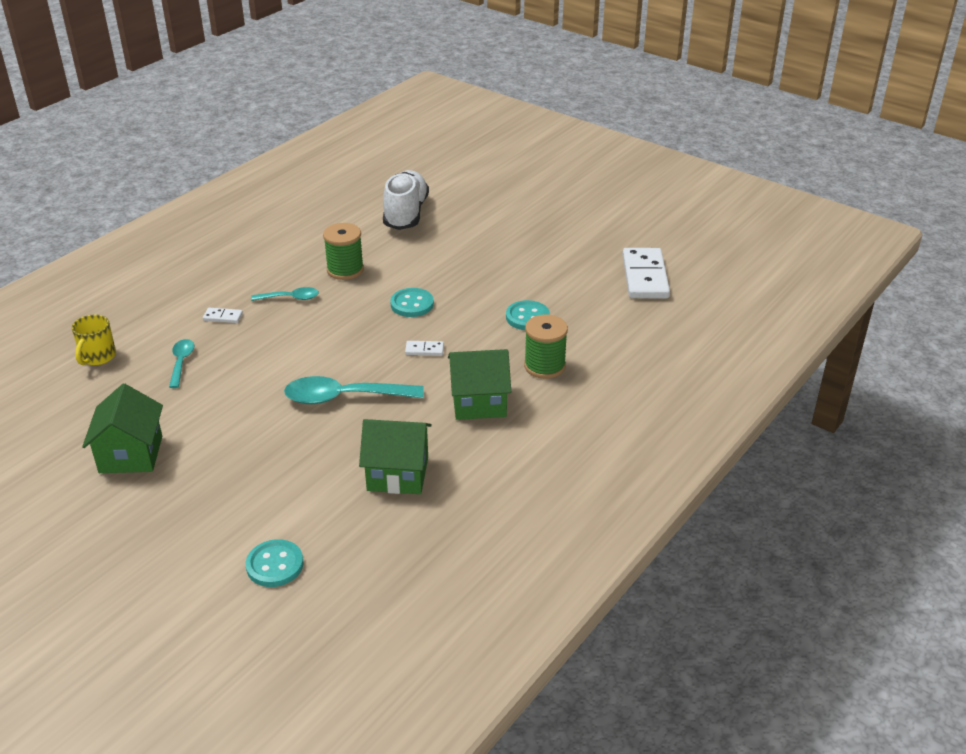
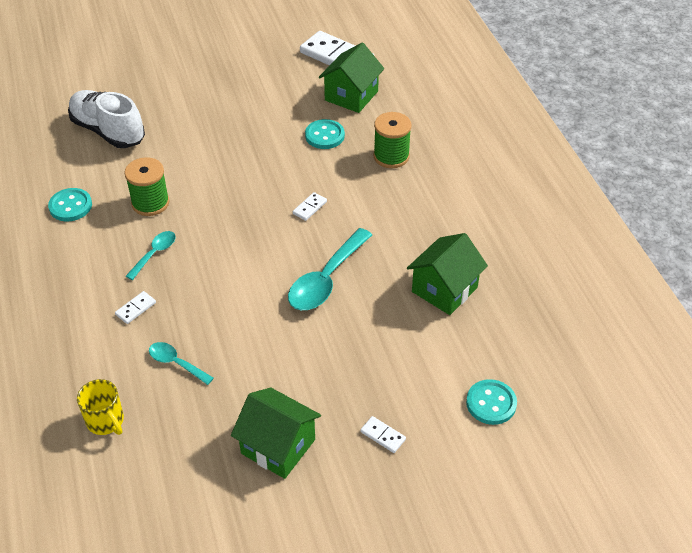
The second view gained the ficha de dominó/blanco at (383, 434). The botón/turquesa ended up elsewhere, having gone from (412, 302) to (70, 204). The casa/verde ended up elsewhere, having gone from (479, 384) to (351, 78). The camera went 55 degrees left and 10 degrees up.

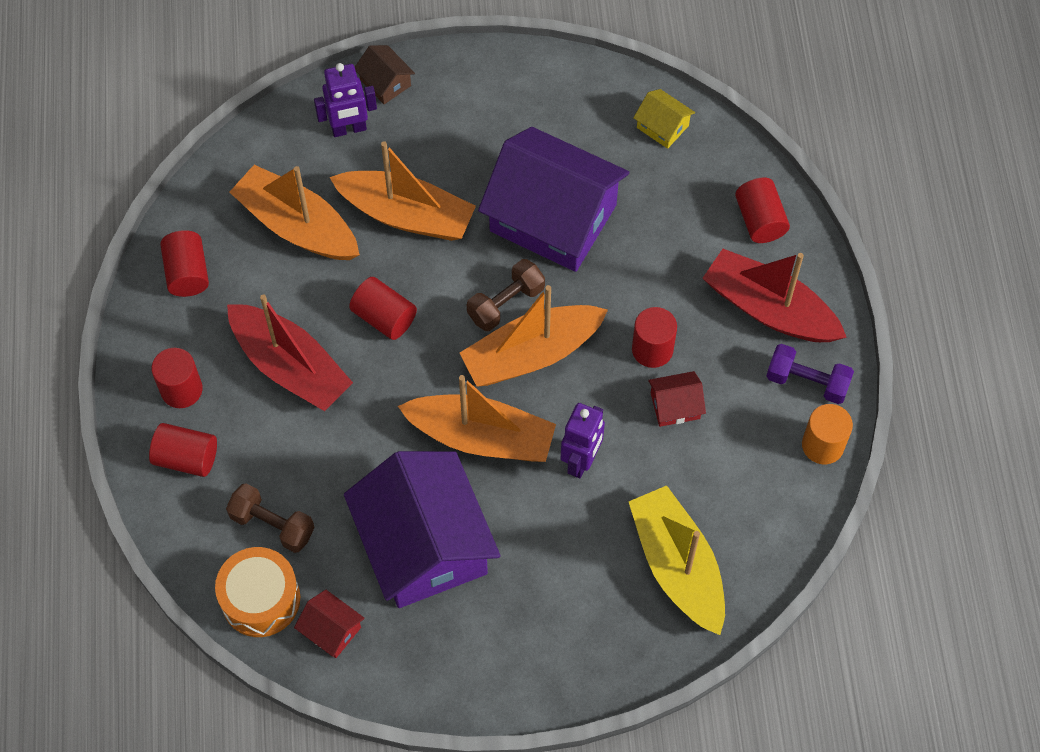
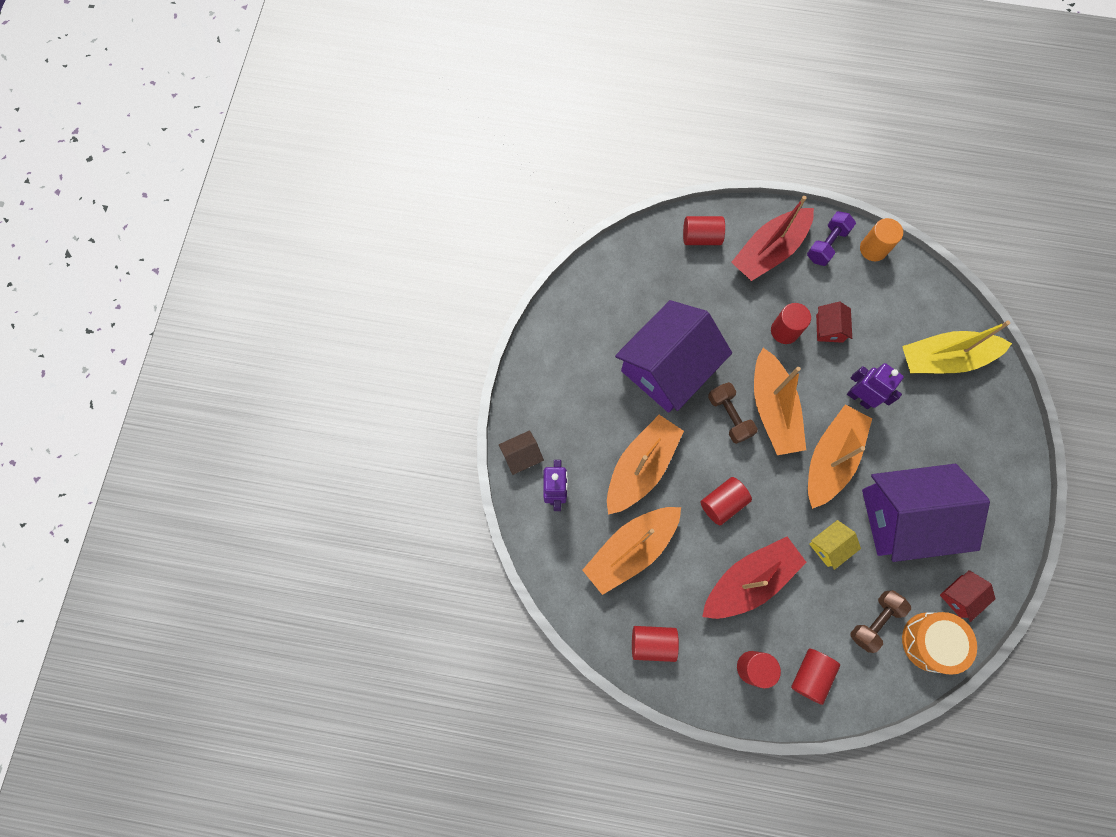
The casa/amarillo ended up elsewhere, having gone from (664, 119) to (835, 545). The camera went 75 degrees left and 10 degrees up.

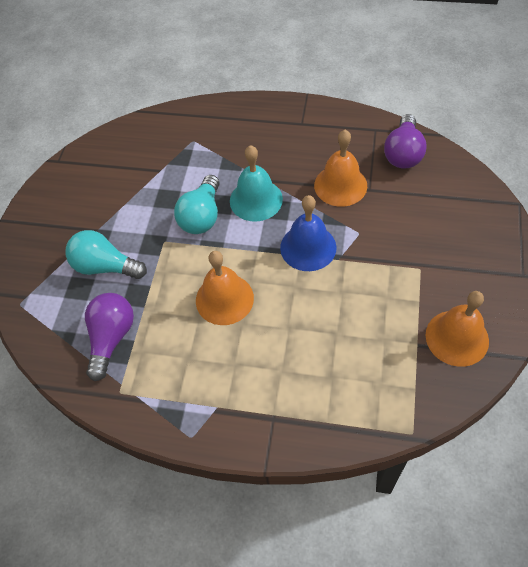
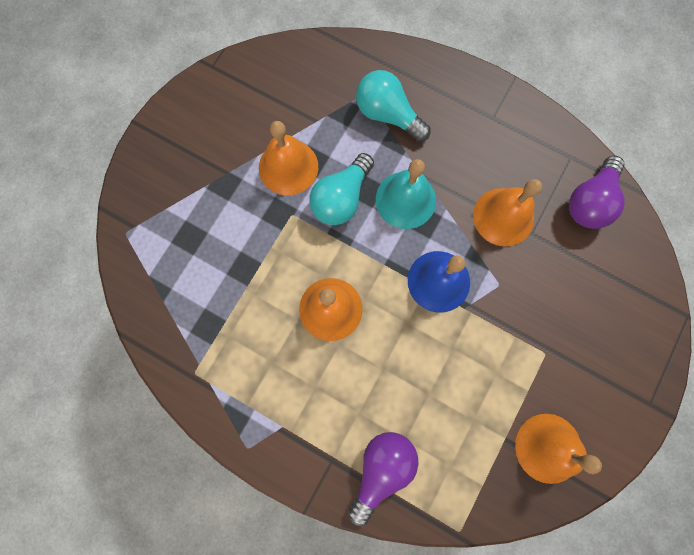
The second view gained the campana/naranja at (288, 158). The bombilla/turquesa ended up elsewhere, having gone from (106, 254) to (393, 106). The bombilla/morado ended up elsewhere, having gone from (109, 337) to (383, 479). The camera went 15 degrees right and 20 degrees up.

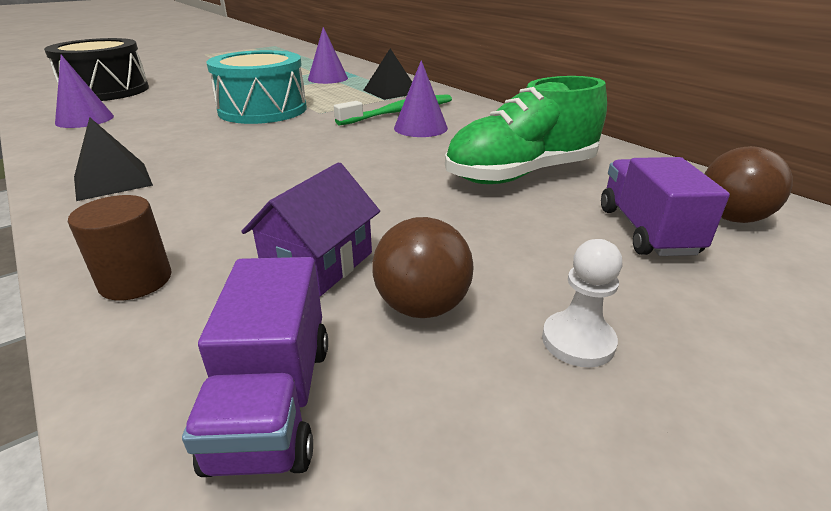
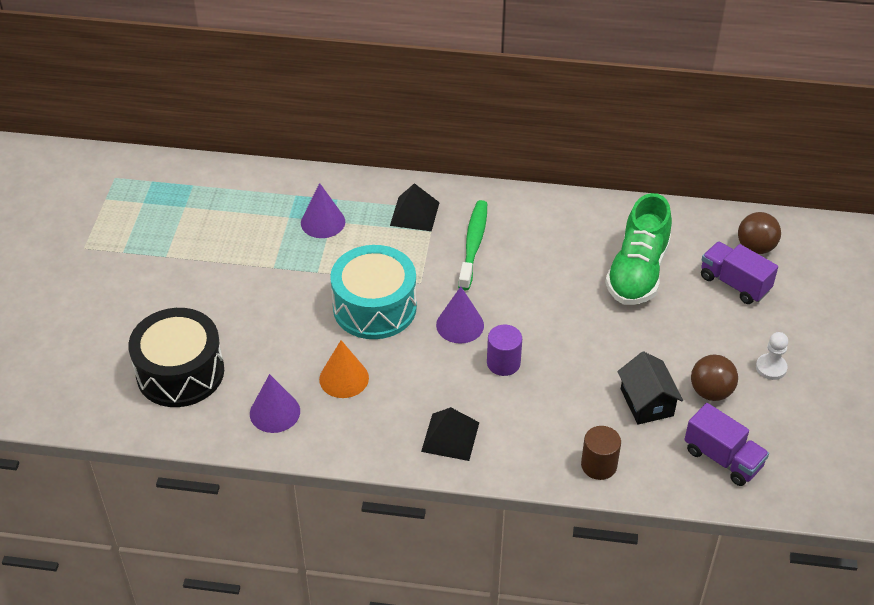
The second view gained the cono/naranja at (344, 369). The second view gained the cilindro/morado at (504, 350). The cono/morado ended up elsewhere, having gone from (421, 98) to (460, 315). What was the casa/morado at (310, 229) turned into the casa/negro at (650, 388). The camera went 45 degrees left and 15 degrees up.

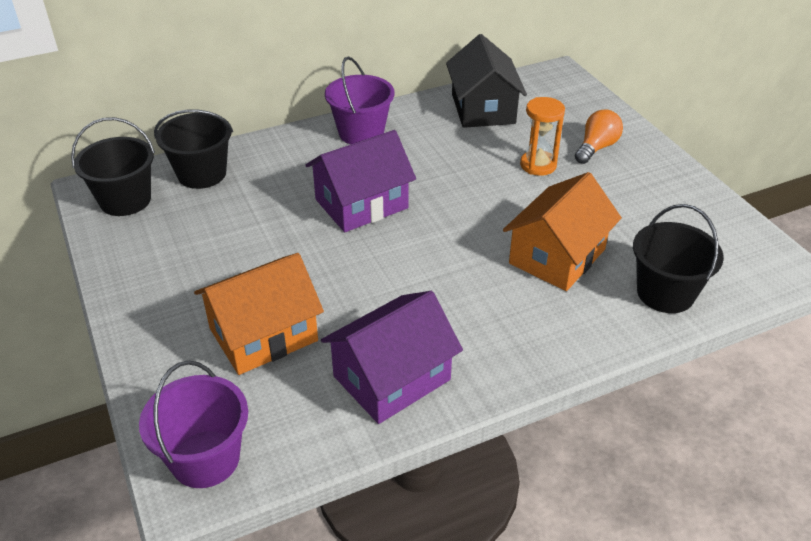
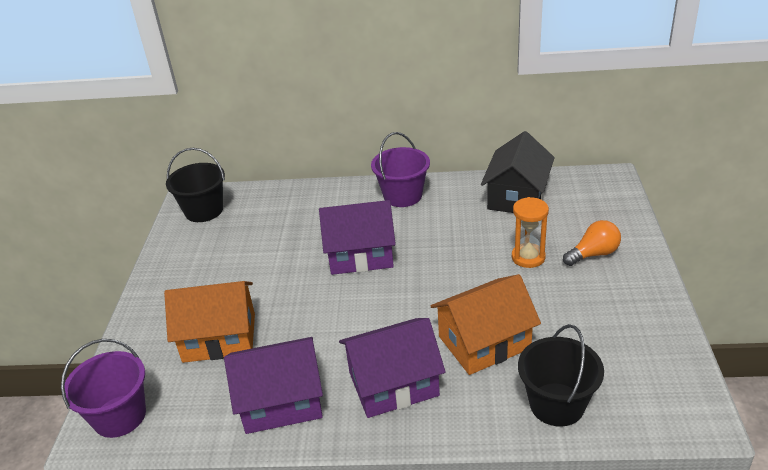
The second view lost the balde/negro at (193, 149). The second view gained the casa/morado at (392, 368). The camera went 30 degrees right and 5 degrees down.

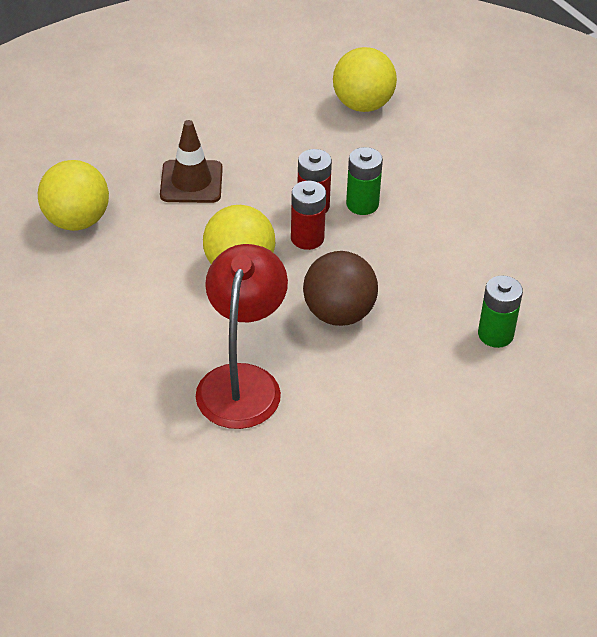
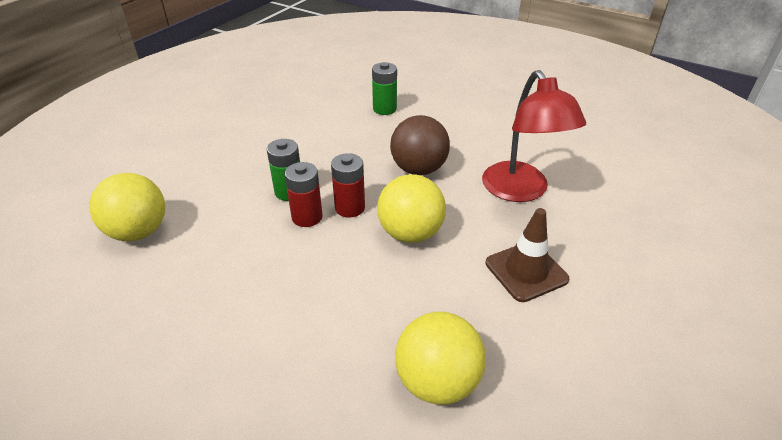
The cono de tráfico/marrón ended up elsewhere, having gone from (191, 161) to (527, 255). The lámpara/rojo at (242, 336) ended up facing another way, 90 degrees counterclockwise from before. The camera went 115 degrees left and 5 degrees down.

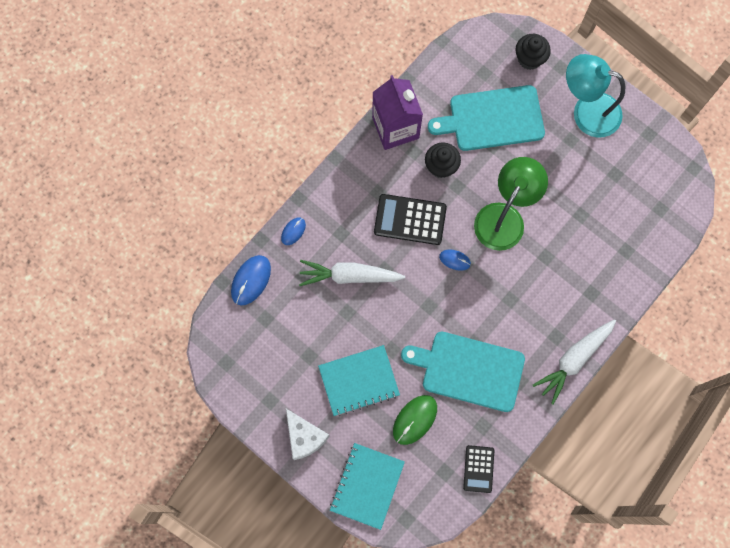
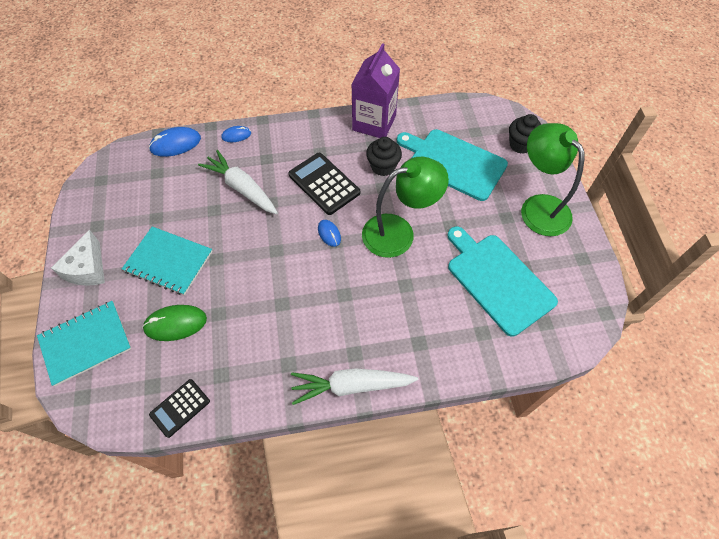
The tabla de cortar/turquesa ended up elsewhere, having gone from (463, 372) to (503, 281). What was the lámpara/turquesa at (595, 96) turned into the lámpara/verde at (552, 179). The camera went 40 degrees right and 15 degrees down.

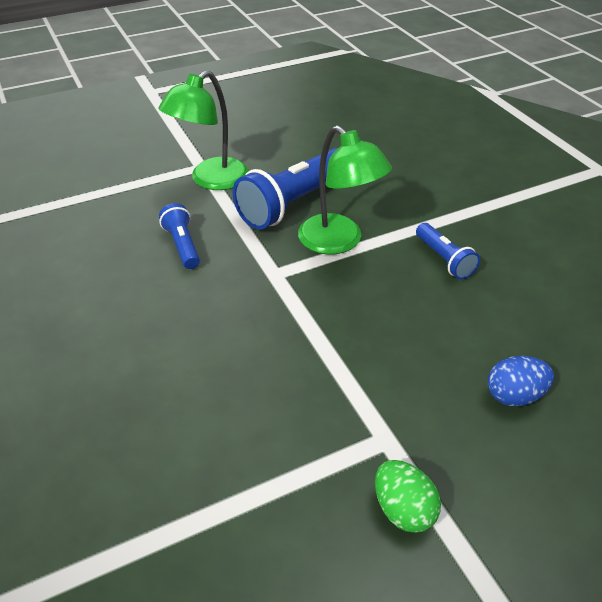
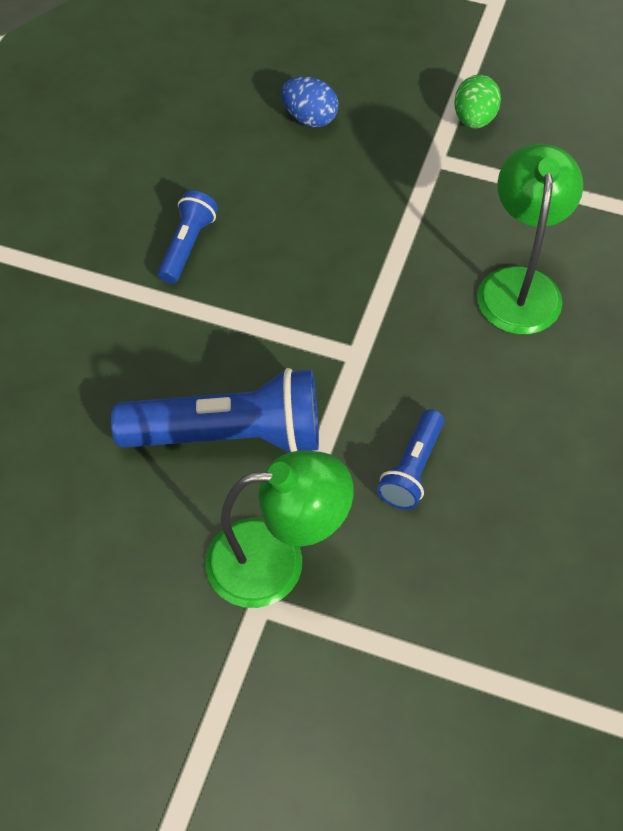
The lámpara/verde ended up elsewhere, having gone from (345, 189) to (530, 239). The camera went 135 degrees left and 15 degrees up.

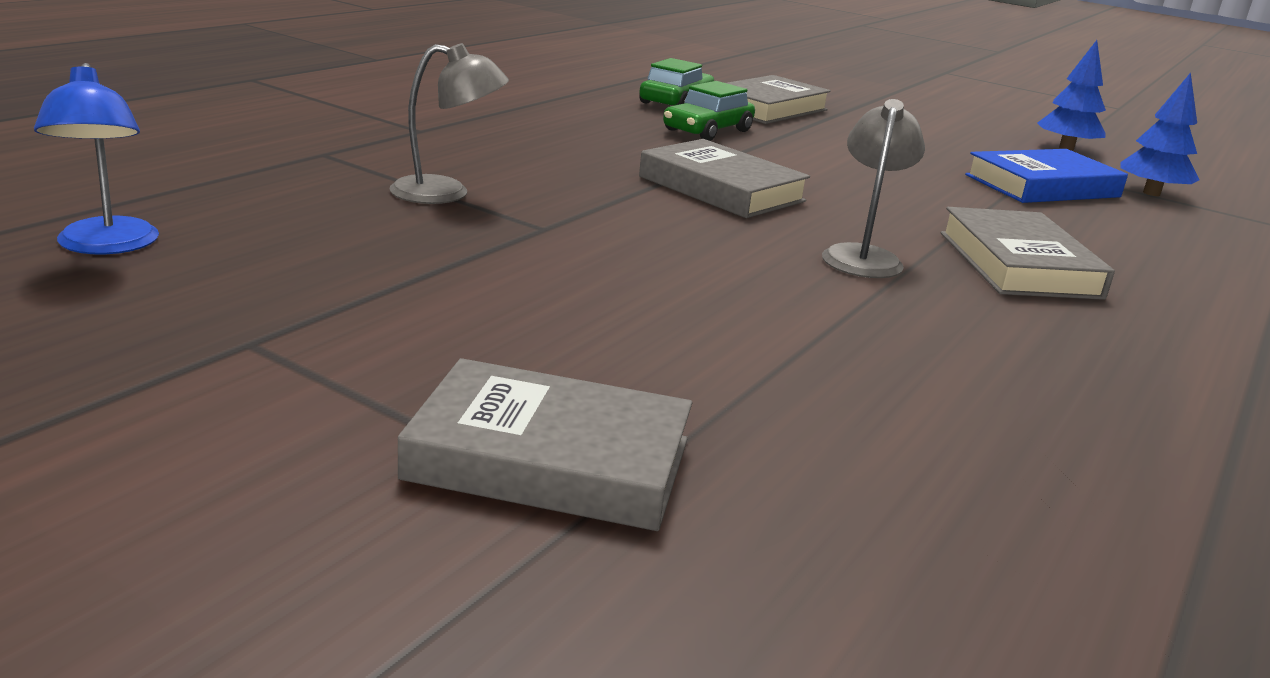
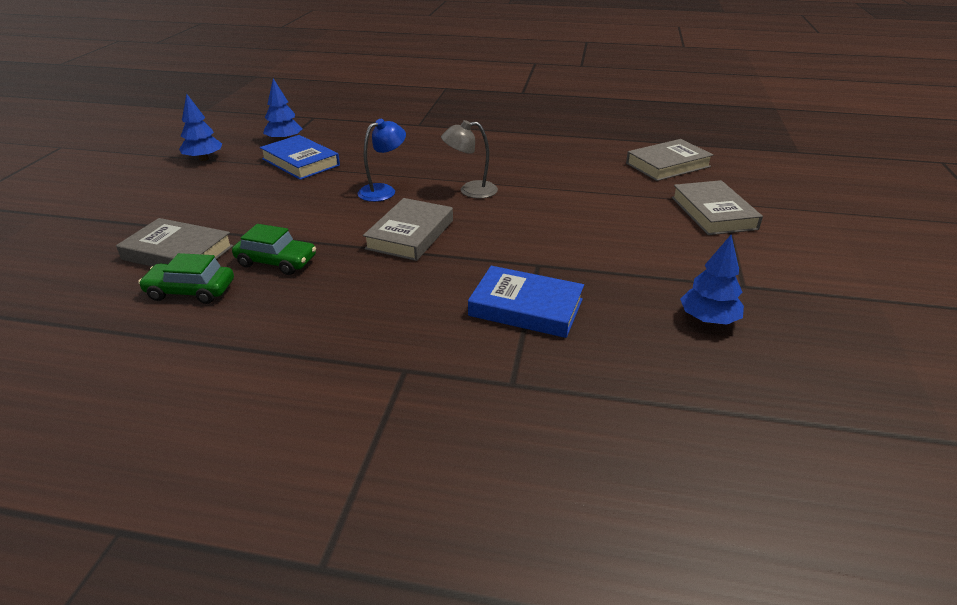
The second view gained the árbol/azul at (712, 280). The lámpara/azul ended up elsewhere, having gone from (96, 158) to (382, 160). The libro/gris ended up elsewhere, having gone from (1028, 253) to (669, 160). Where the lámpara/gris stood at (449, 123), the libro/azul came to stand at (526, 302). The camera went 110 degrees left and 10 degrees up.

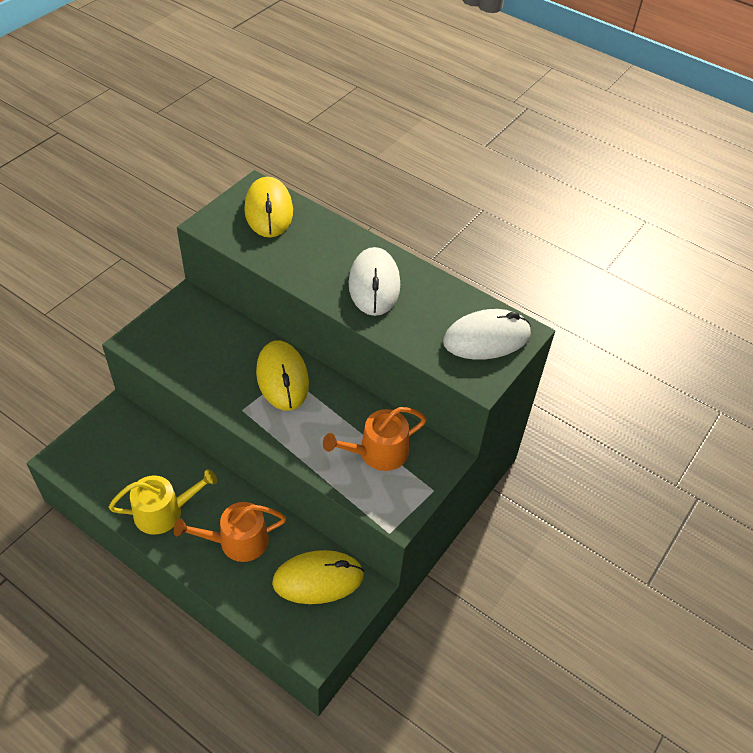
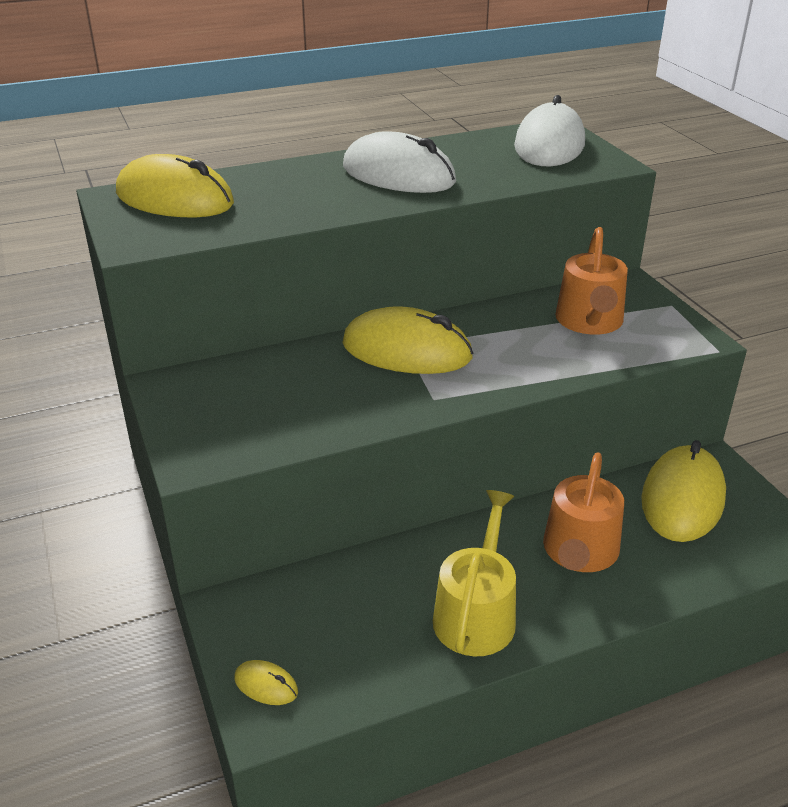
The second view gained the ratón/amarillo at (266, 682). The camera went 55 degrees left and 15 degrees down.

